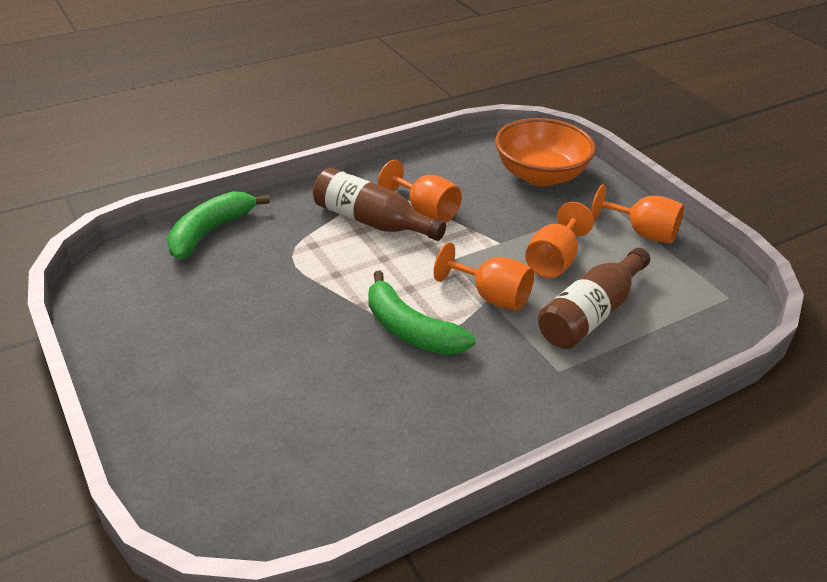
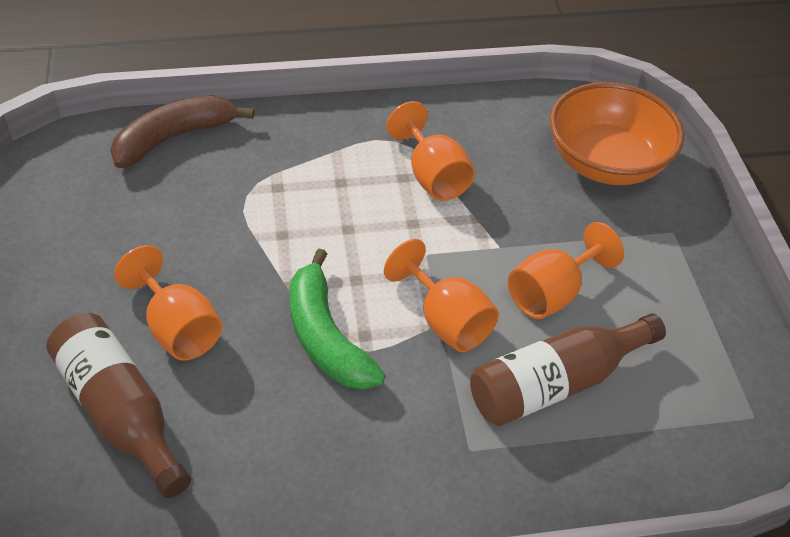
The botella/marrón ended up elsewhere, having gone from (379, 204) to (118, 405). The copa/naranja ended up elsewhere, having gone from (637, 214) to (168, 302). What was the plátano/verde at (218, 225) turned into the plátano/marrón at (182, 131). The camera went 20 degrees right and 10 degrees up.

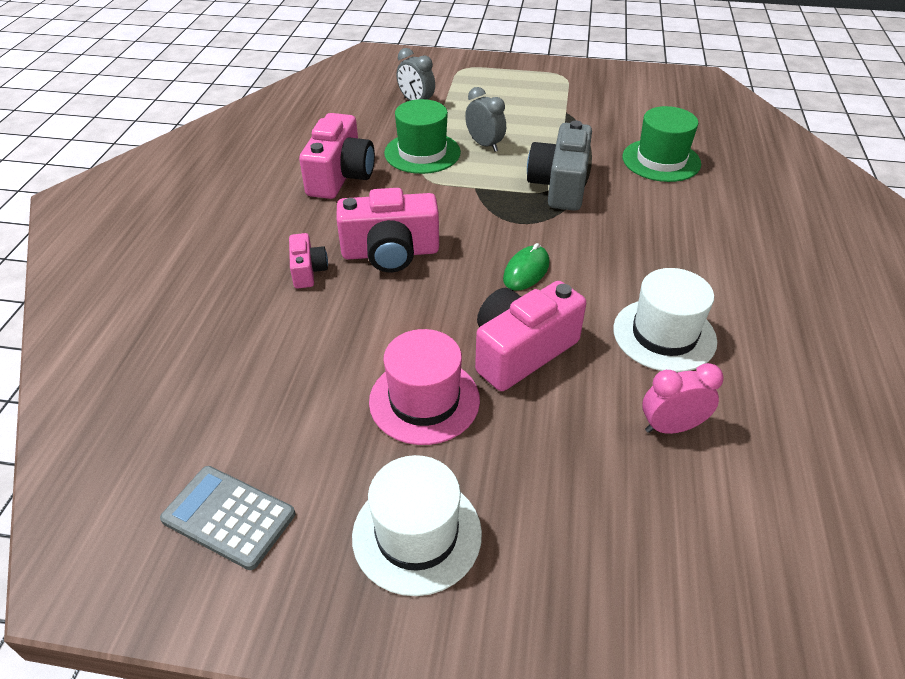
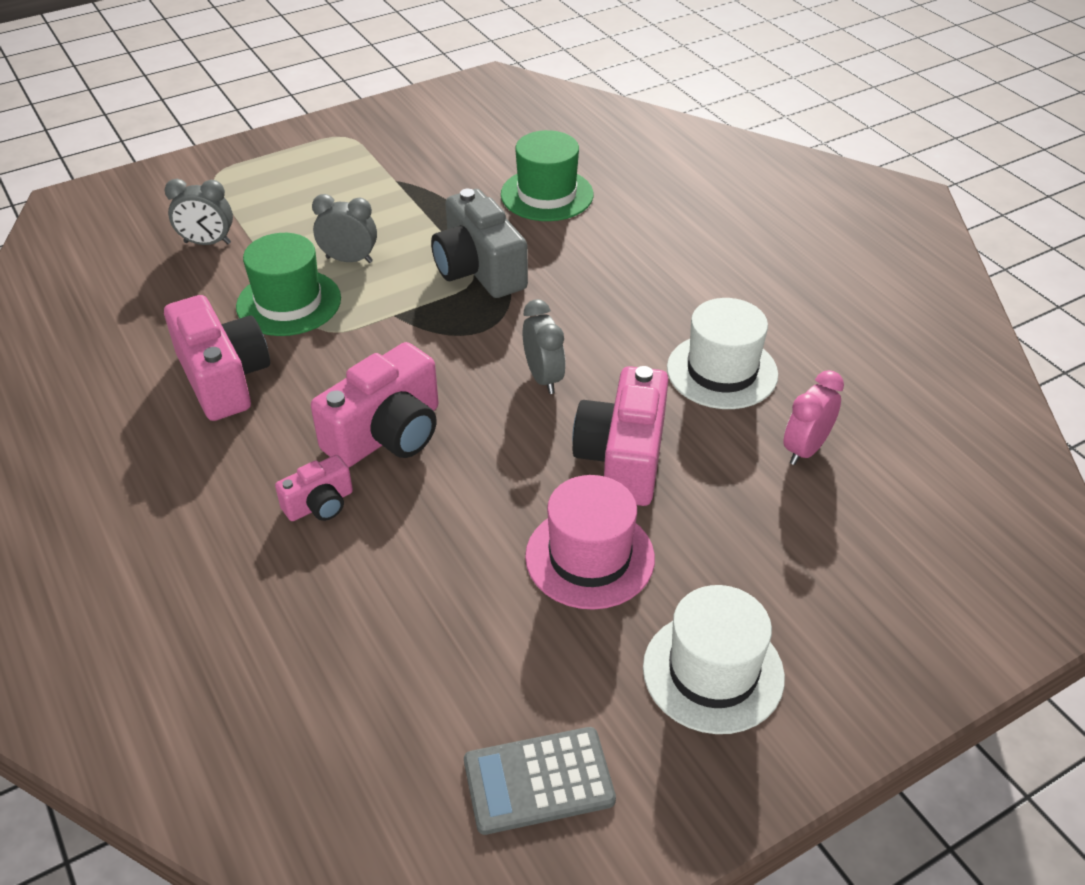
Where the ratón/verde stood at (526, 267), the despertador/gris came to stand at (544, 346). The cámara/rosa at (308, 261) ended up facing another way, 105 degrees clockwise from before. The camera went 40 degrees left and 0 degrees up.

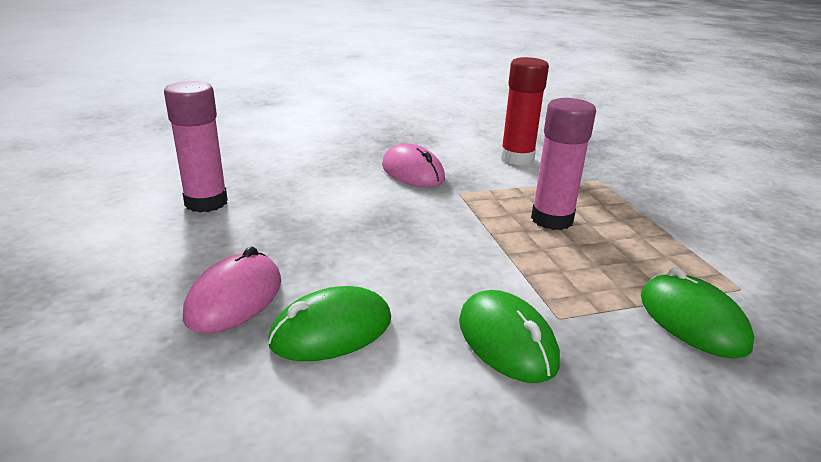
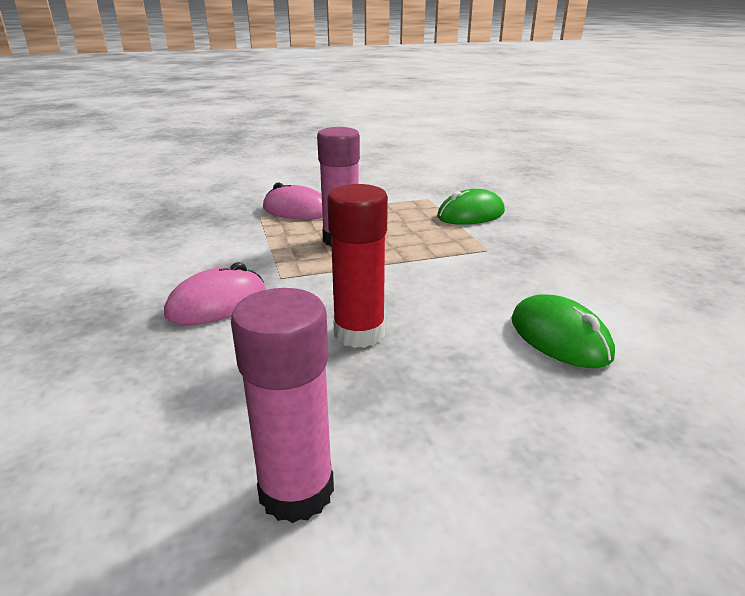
The second view lost the ratón/verde at (509, 336). The ratón/rosa ended up elsewhere, having gone from (232, 290) to (293, 201). The barra de pegamento/rojo ended up elsewhere, having gone from (524, 111) to (357, 266). The camera went 90 degrees left and 0 degrees up.

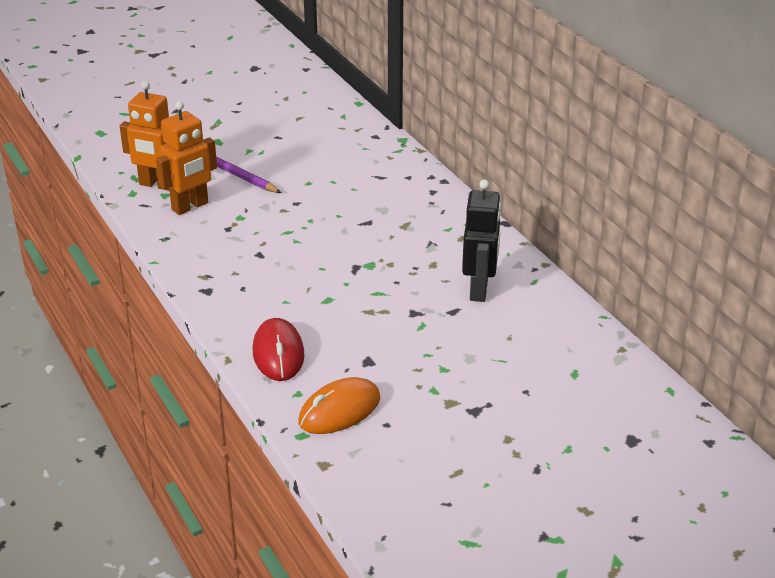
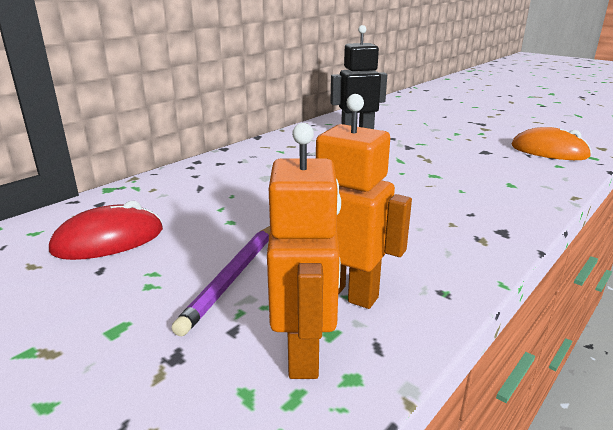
The ratón/rojo ended up elsewhere, having gone from (278, 349) to (106, 230). The camera went 110 degrees left and 10 degrees down.

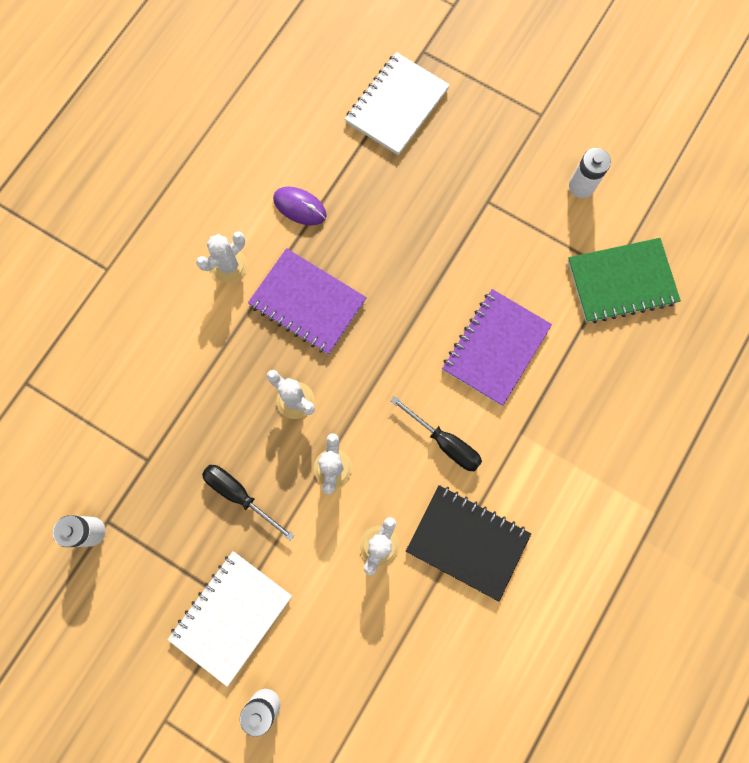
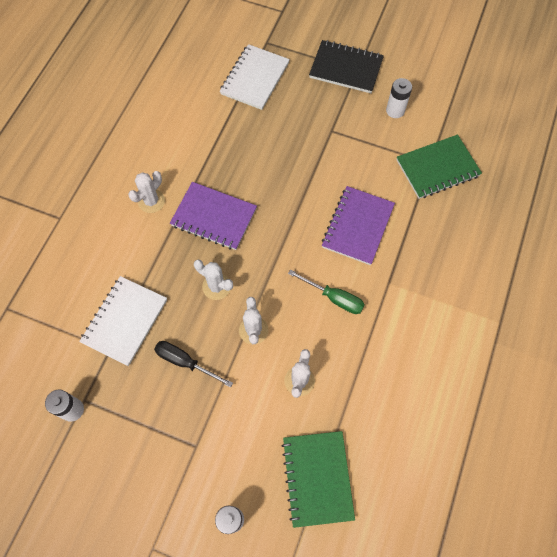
The second view lost the ratón/morado at (300, 206). The second view gained the cuaderno/verde at (318, 479). The cuaderno/blanco ended up elsewhere, having gone from (230, 619) to (123, 321). The cuaderno/negro ended up elsewhere, having gone from (468, 543) to (346, 66). What was the destornillador/negro at (436, 433) turned into the destornillador/verde at (326, 292). The camera went 10 degrees left and 10 degrees down.

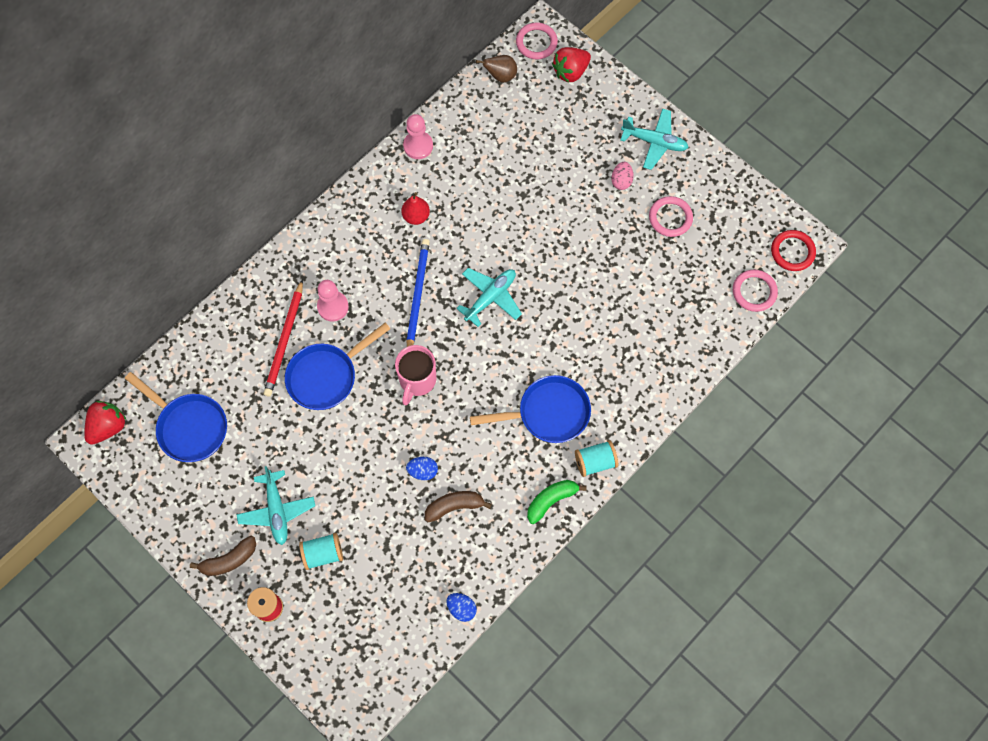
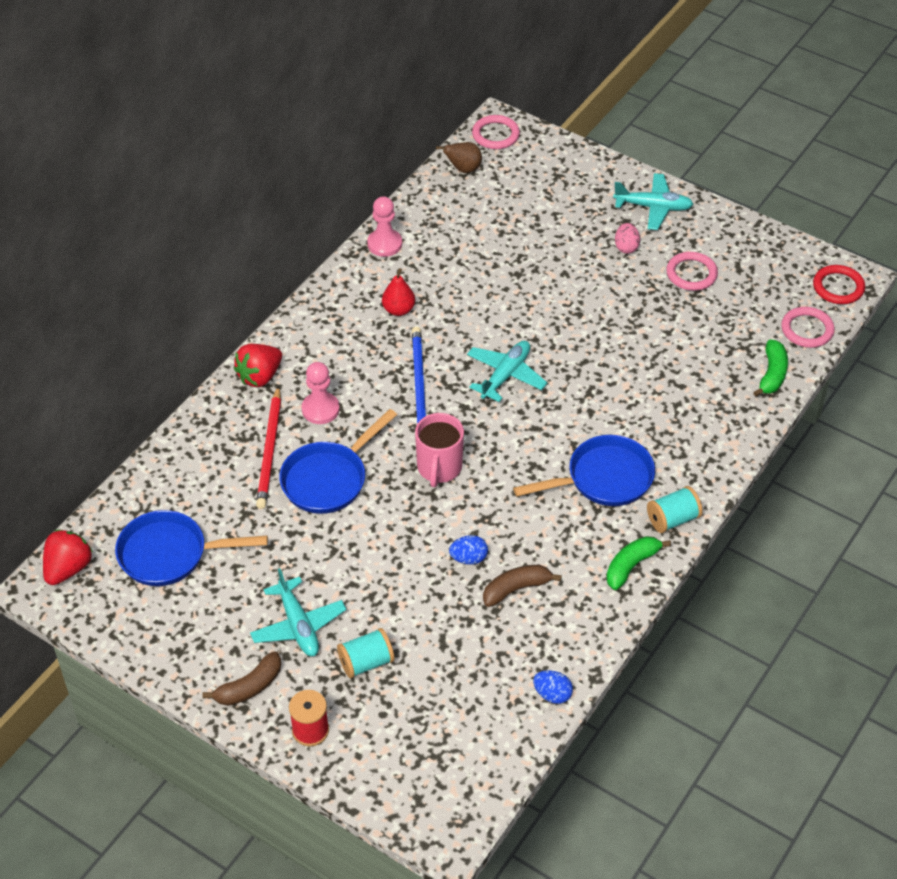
The second view gained the plátano/verde at (770, 368). The fresa/rojo ended up elsewhere, having gone from (571, 64) to (258, 365). The sartén/azul at (176, 417) ended up facing another way, 150 degrees clockwise from before. The camera went 10 degrees left and 20 degrees down.

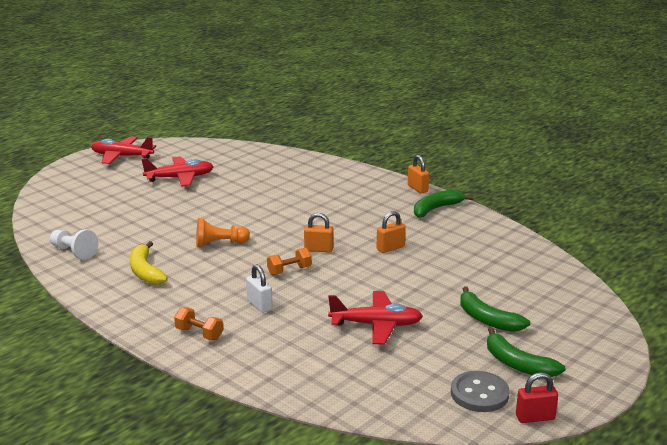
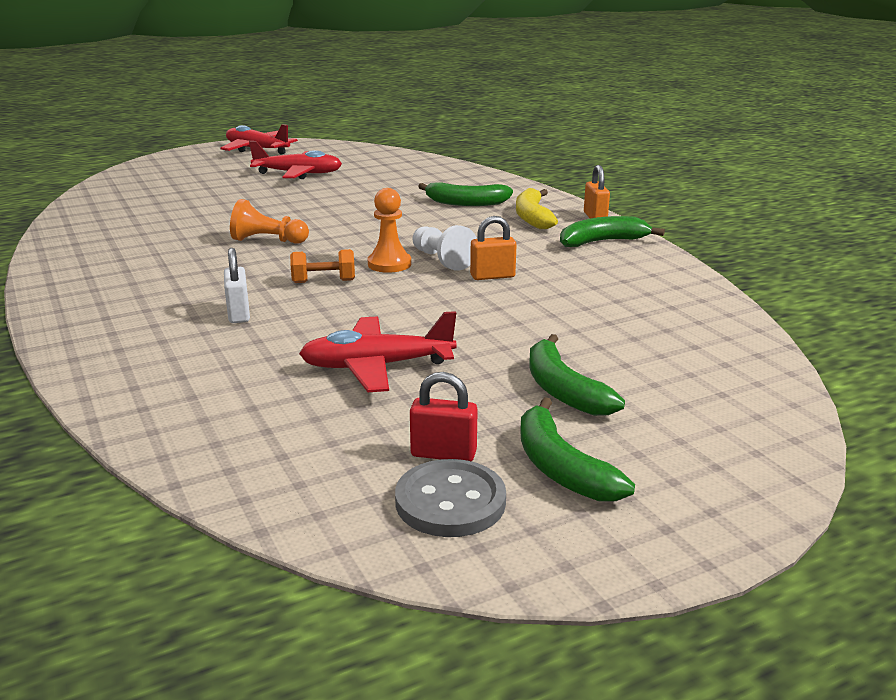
The second view lost the mancuerna/naranja at (198, 323). The second view gained the plátano/verde at (465, 194). The peón/blanco ended up elsewhere, having gone from (74, 244) to (445, 248). The plátano/amarillo ended up elsewhere, having gone from (149, 263) to (537, 208). The candado/rojo ended up elsewhere, having gone from (537, 397) to (444, 416). Where the candado/naranja stood at (319, 233), the peón/naranja came to stand at (389, 230). The avión/rojo at (375, 318) ended up facing another way, 150 degrees clockwise from before. The camera went 20 degrees right and 0 degrees up.

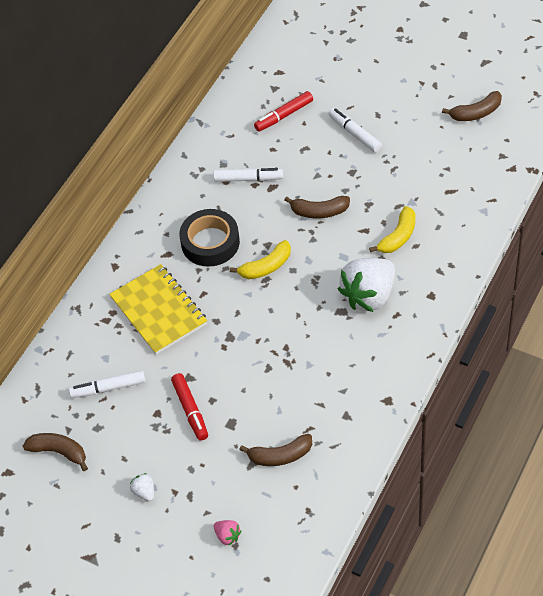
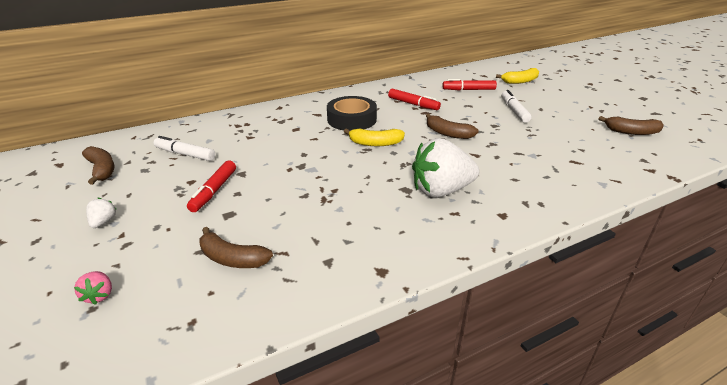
The second view lost the cuaderno/amarillo at (158, 309). The plátano/amarillo ended up elsewhere, having gone from (392, 229) to (517, 76). What was the rotulador/blanco at (248, 175) turned into the rotulador/rojo at (414, 99). The camera went 30 degrees right and 20 degrees down.

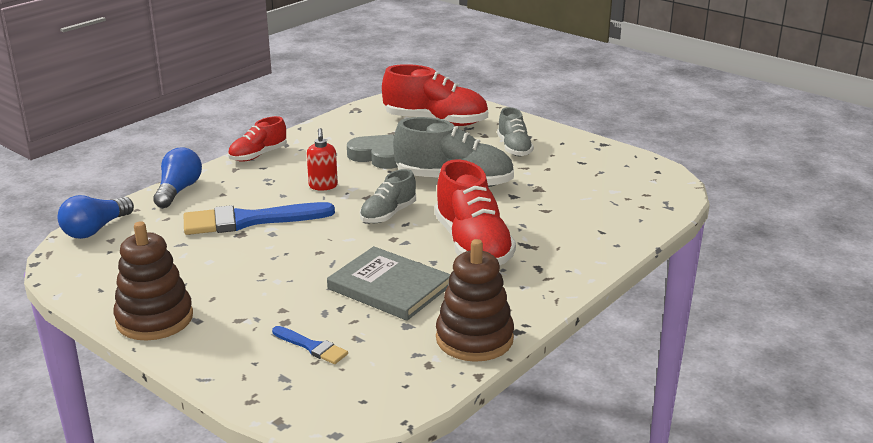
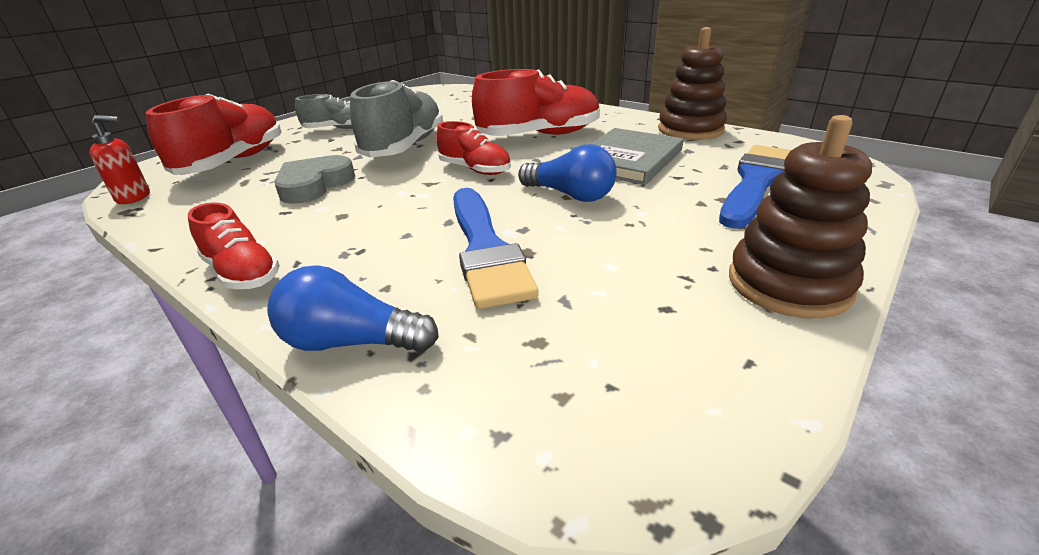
The bombilla/azul ended up elsewhere, having gone from (95, 217) to (567, 173). The dispensador de jabón/rojo ended up elsewhere, having gone from (322, 159) to (120, 159). What was the zapato/gris at (388, 196) turned into the zapato/rojo at (473, 148). The size of the pincel/azul at (310, 345) changed by a factor of 2.04. The camera went 90 degrees left and 5 degrees up.

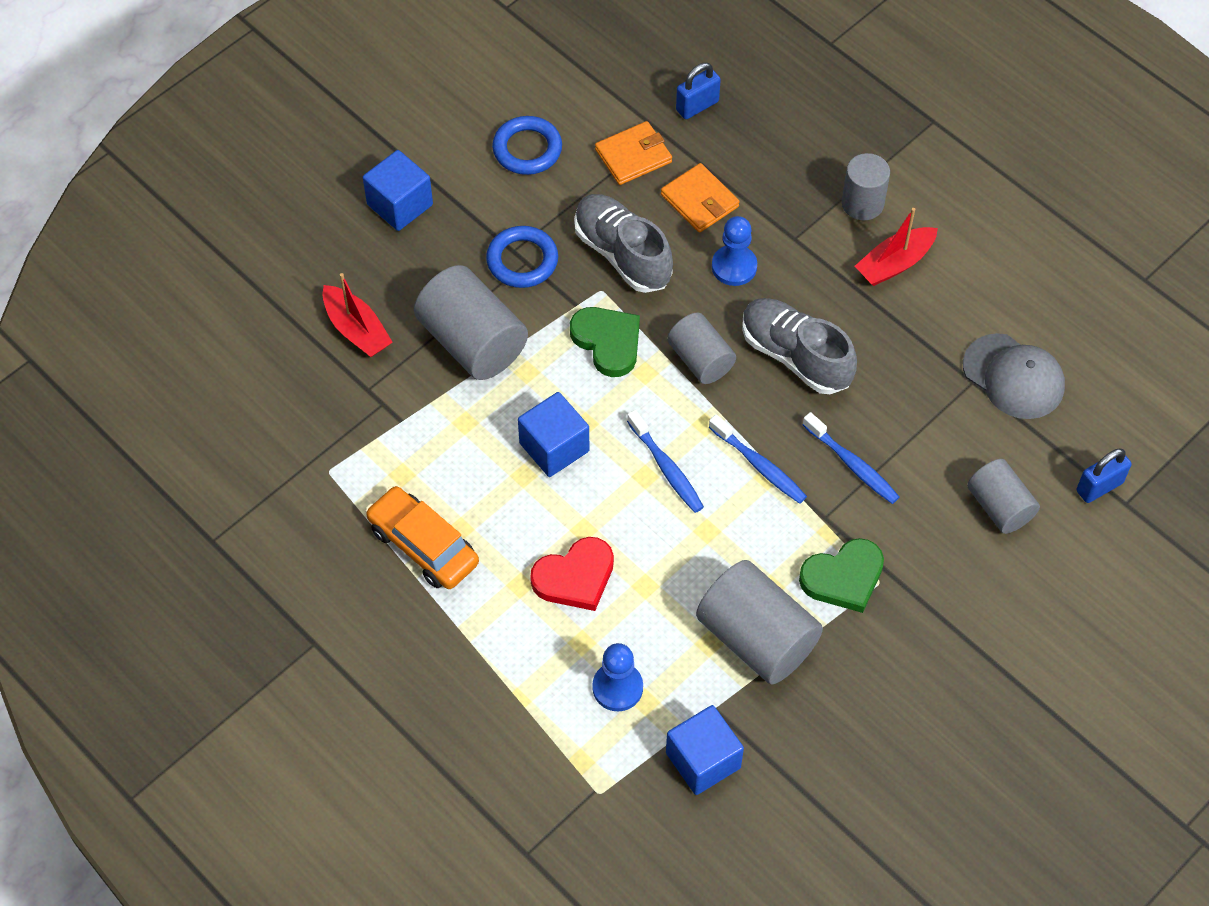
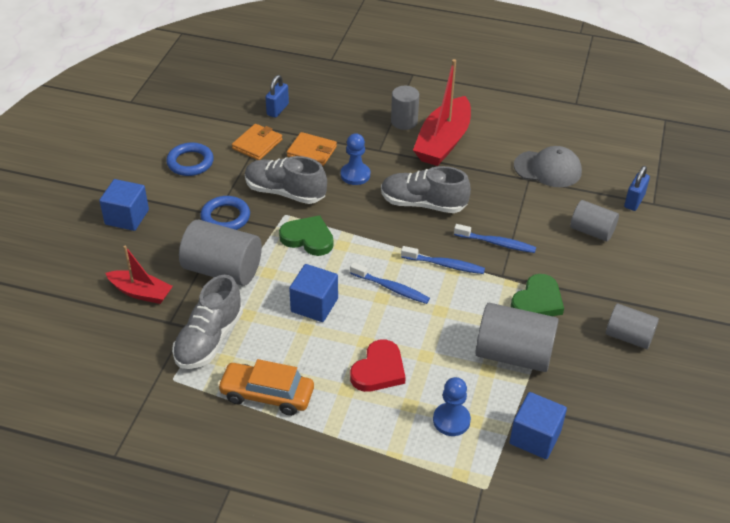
The second view gained the zapato/gris at (207, 322). The cilindro/gris ended up elsewhere, having gone from (701, 348) to (632, 326). The size of the barco/rojo at (896, 247) changed by a factor of 1.70. The camera went 30 degrees left and 15 degrees down.

